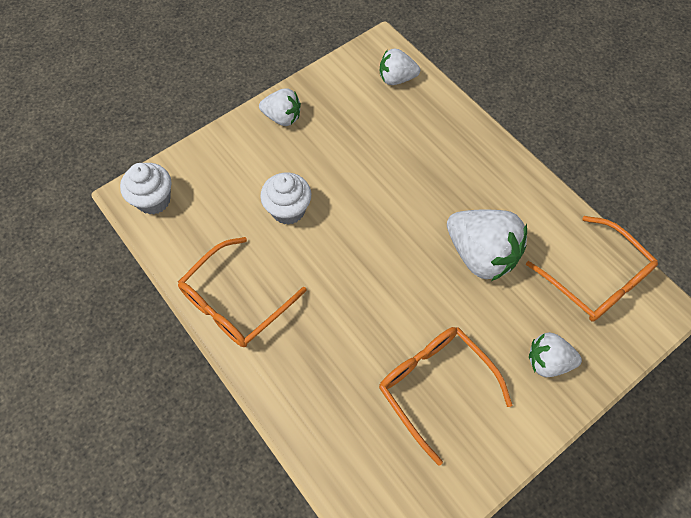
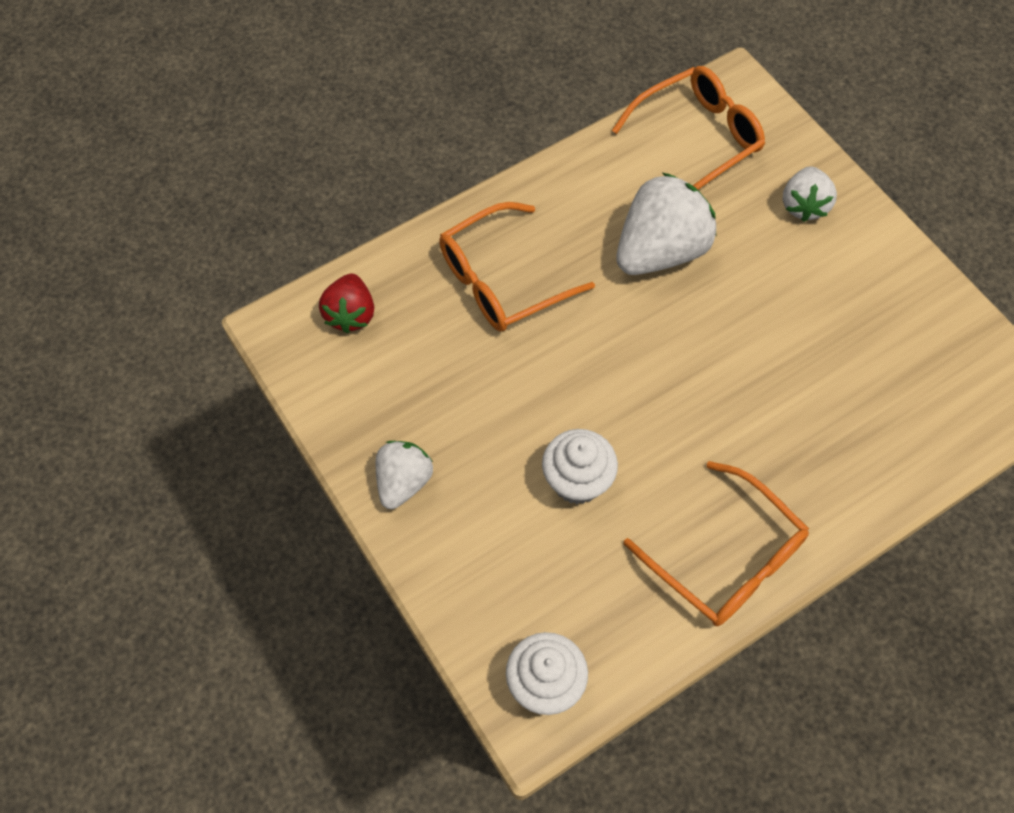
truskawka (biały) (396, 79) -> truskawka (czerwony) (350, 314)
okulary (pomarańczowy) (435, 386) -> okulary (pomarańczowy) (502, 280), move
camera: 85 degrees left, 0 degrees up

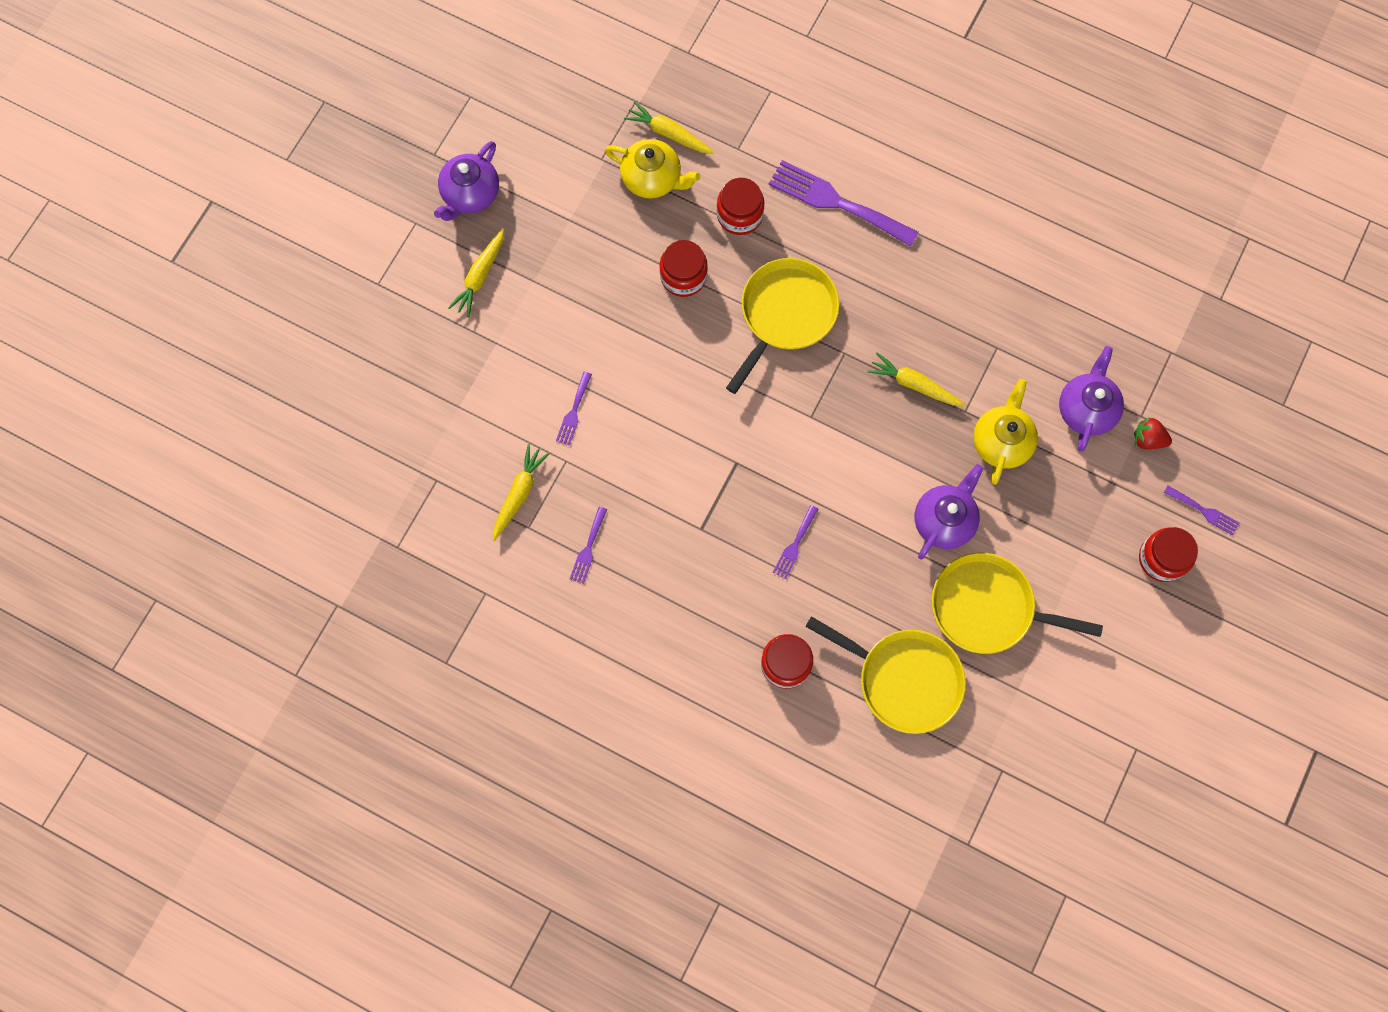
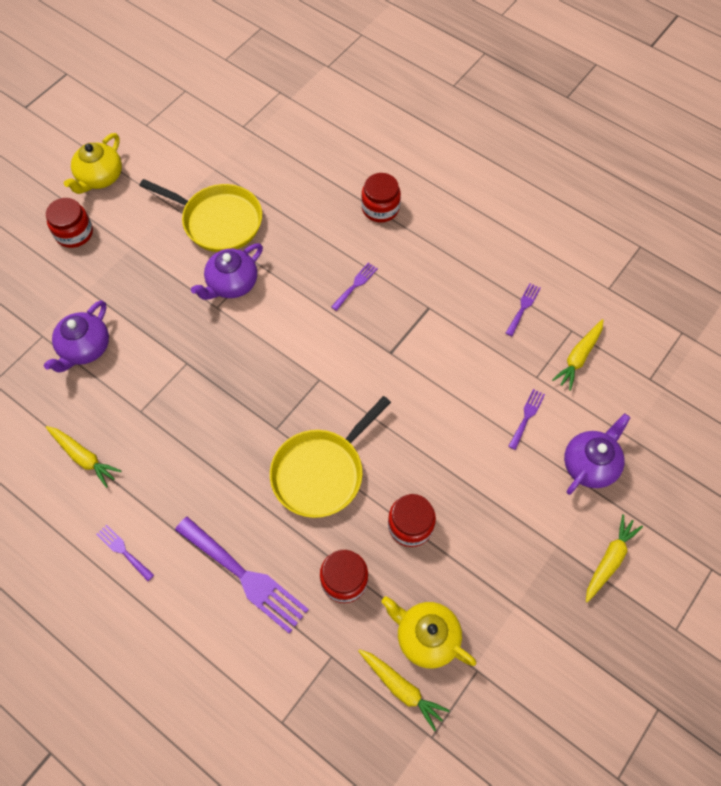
marchewka (żółty) (914, 384) -> marchewka (żółty) (84, 457), move
imbryk (żółty) (1001, 442) -> imbryk (żółty) (100, 177), move
widelec (fioletowy) (1204, 511) -> widelec (fioletowy) (123, 551), move
imbryk (fioletowy) (470, 194) -> imbryk (fioletowy) (590, 465), move
patelnia (żółty) (904, 679) -> none
truskawka (czerwony) (1148, 439) -> none
camera: 170 degrees left, 10 degrees down

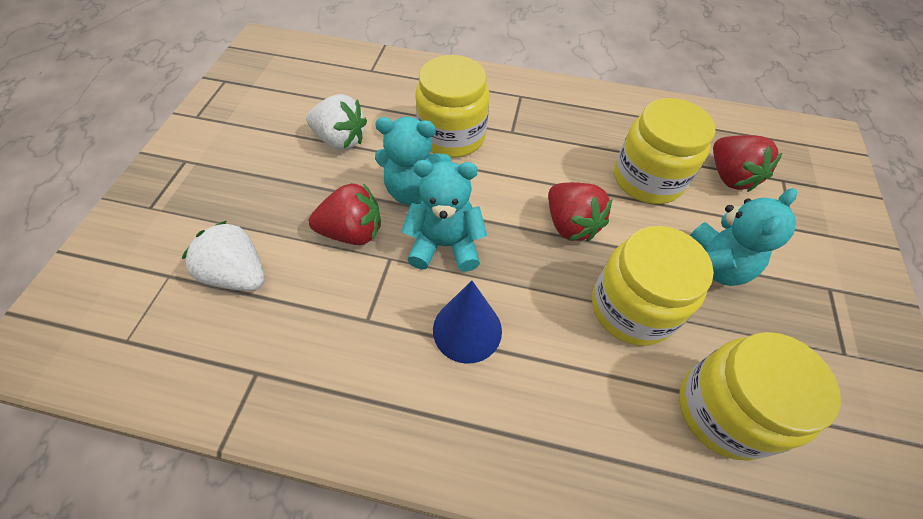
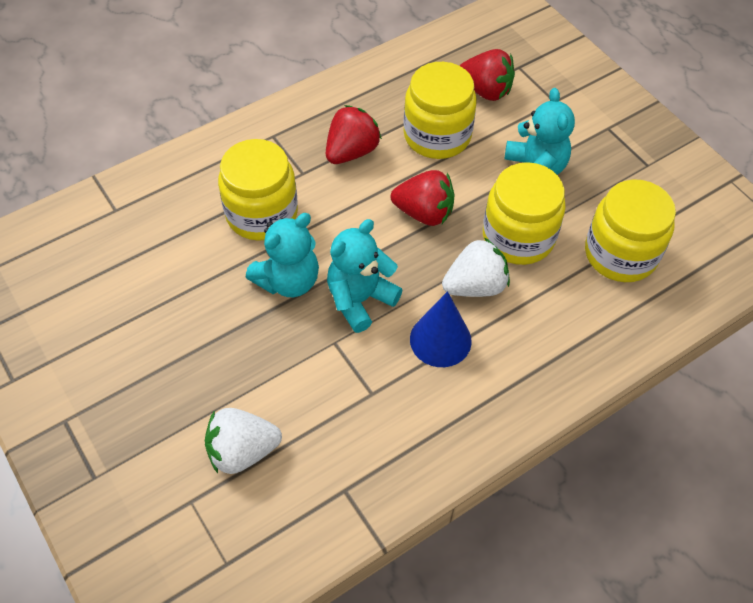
truskawka (czerwony) (352, 232) -> truskawka (czerwony) (351, 151), move
truskawka (biały) (340, 140) -> truskawka (biały) (475, 286), move
camera: 45 degrees left, 0 degrees up

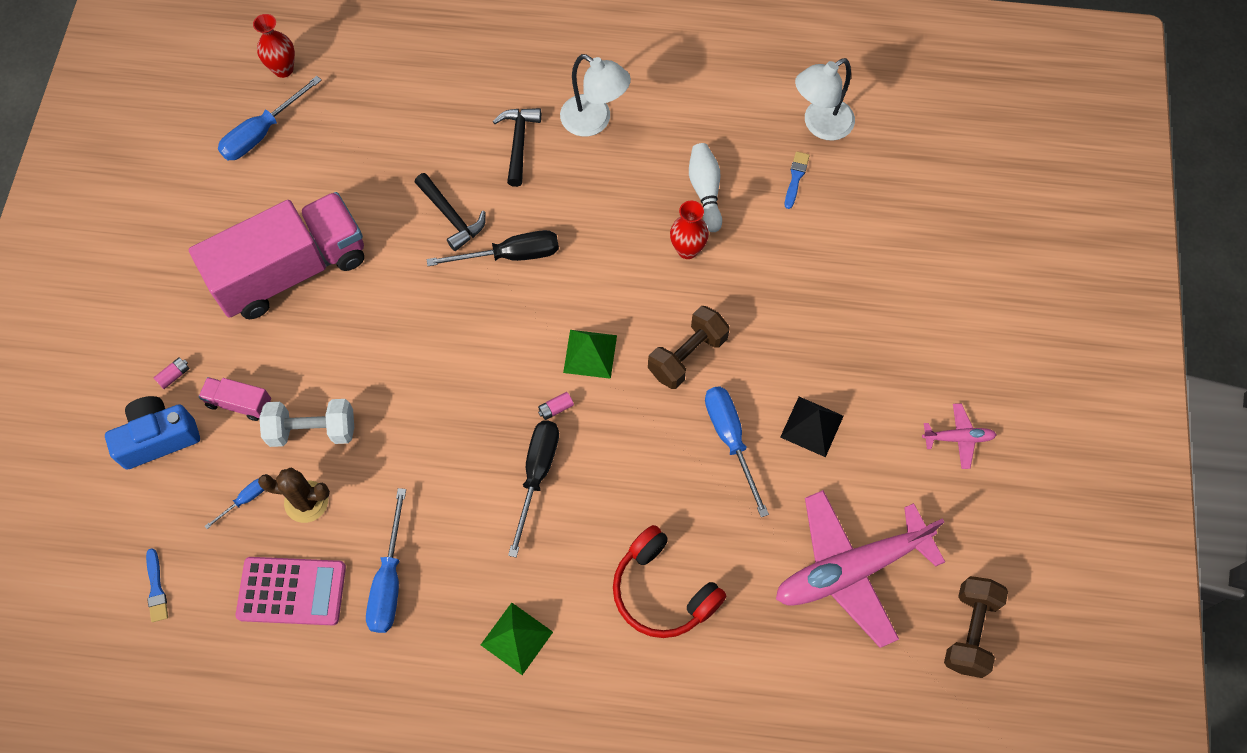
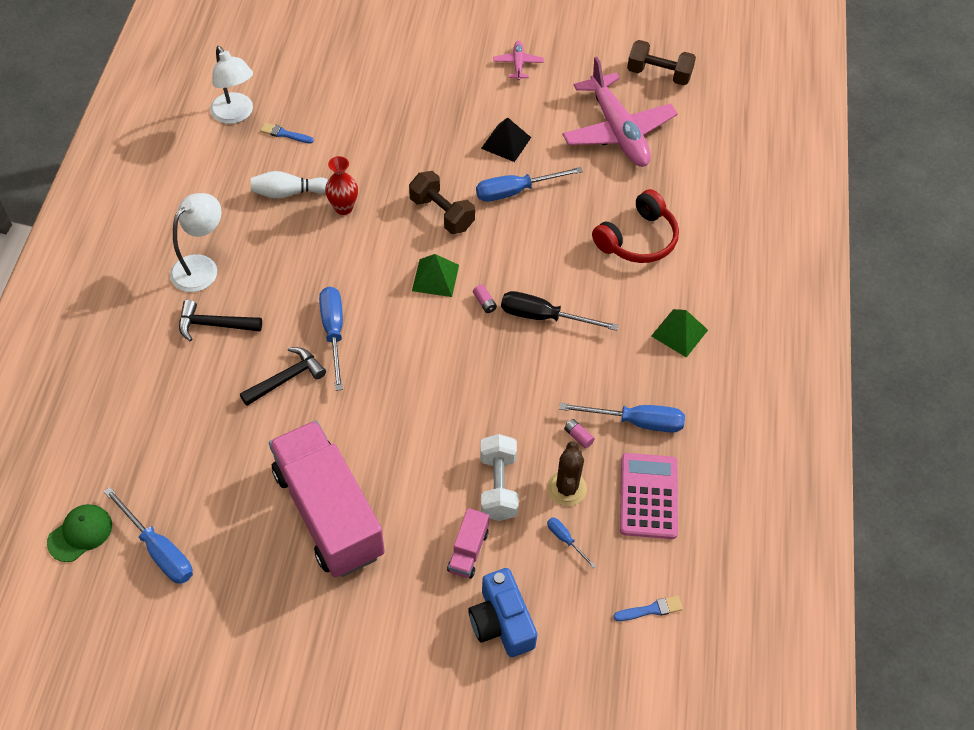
wazon (czerwony) (283, 69) -> czapka (zielony) (80, 533)
śrubokręt (czarny) (510, 255) -> śrubokręt (niebieski) (334, 332)
bateria (różowy) (174, 375) -> bateria (różowy) (578, 436), move
camera: 90 degrees left, 10 degrees down

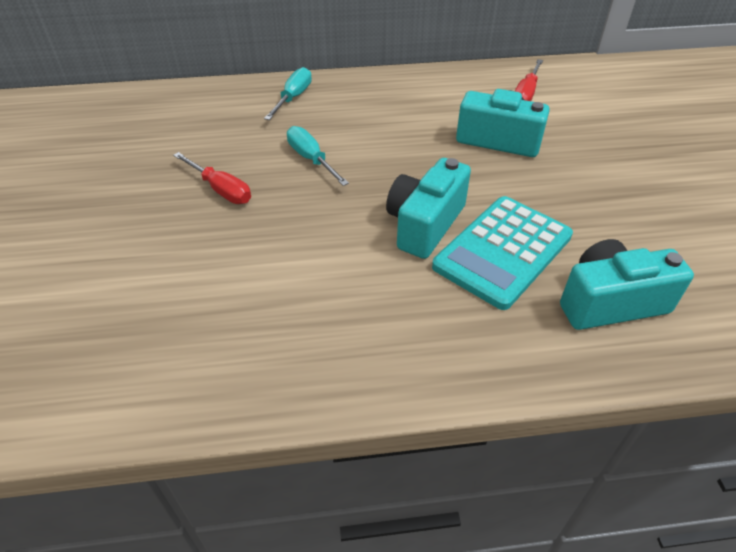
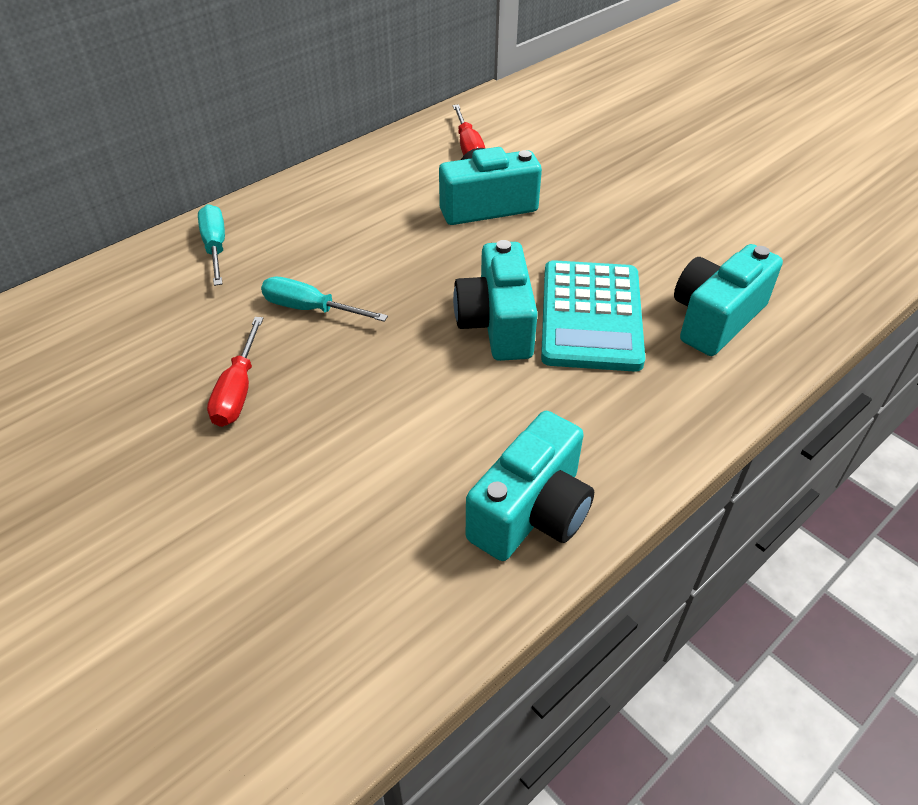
śrubokręt (czerwony) (221, 190) -> śrubokręt (czerwony) (238, 390), 90 degrees clockwise
none -> aparat fotograficzny (turkusowy) (531, 512)
camera: 35 degrees left, 0 degrees up

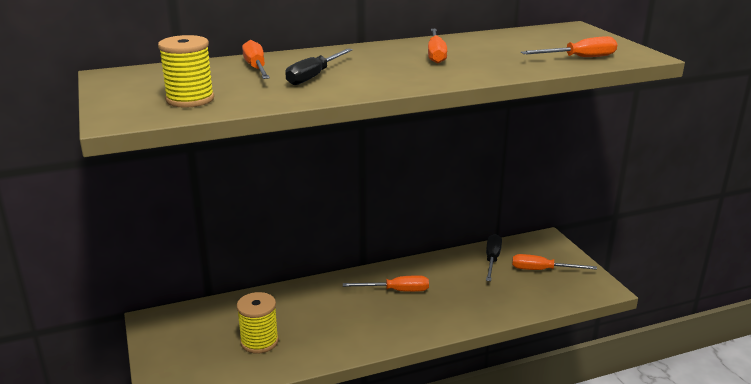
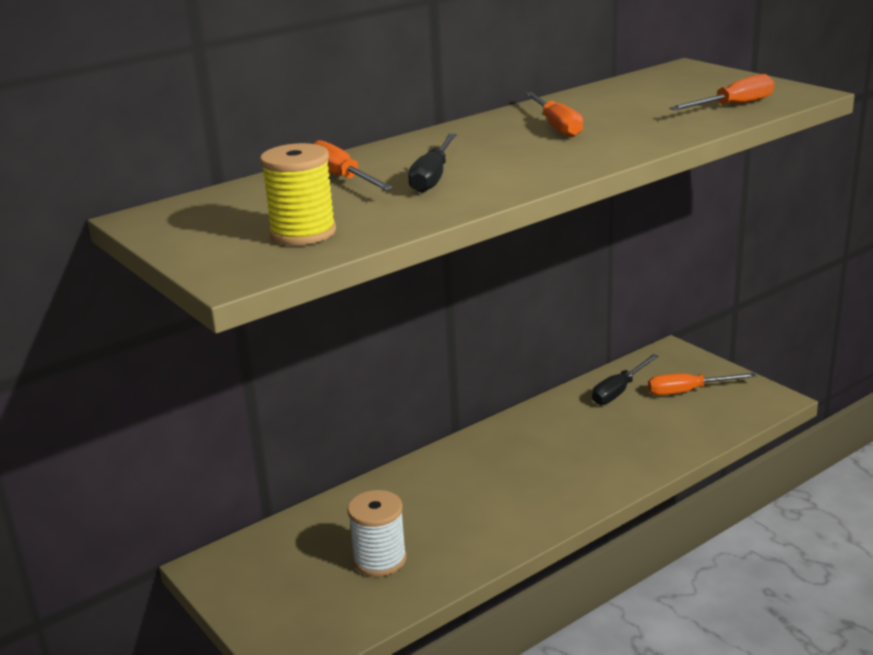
szpulka (żółty) (259, 341) -> szpulka (biały) (380, 560)
śrubokręt (czarny) (492, 259) -> śrubokręt (czarny) (619, 391), 135 degrees counterclockwise
śrubokręt (pomarańczowy) (396, 291) -> none
camera: 15 degrees left, 0 degrees up

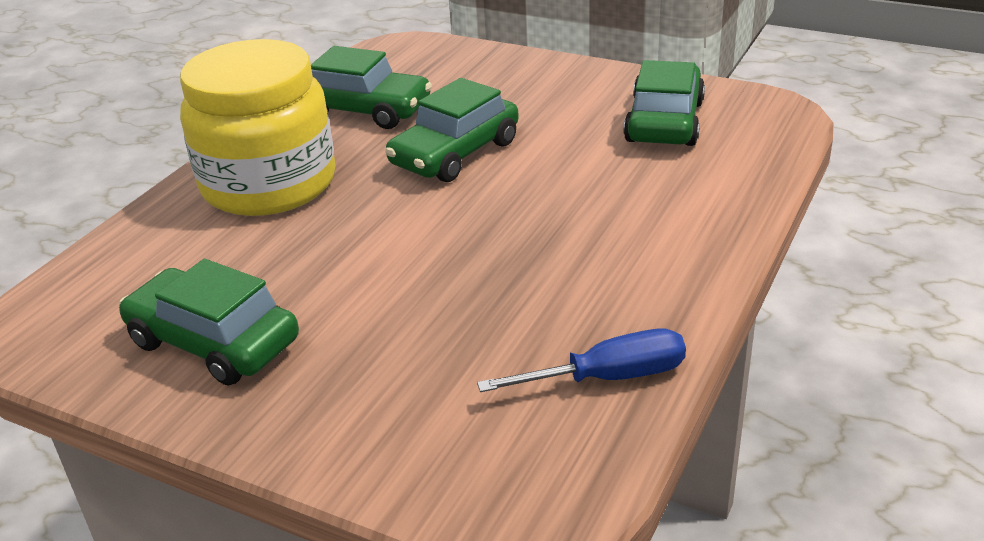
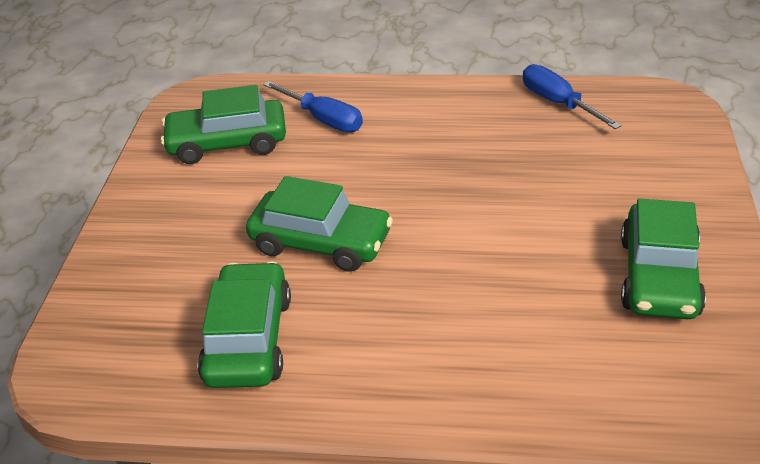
none -> śrubokręt (niebieski) (323, 119)
słoik (żółty) (269, 184) -> none
camera: 110 degrees left, 5 degrees up

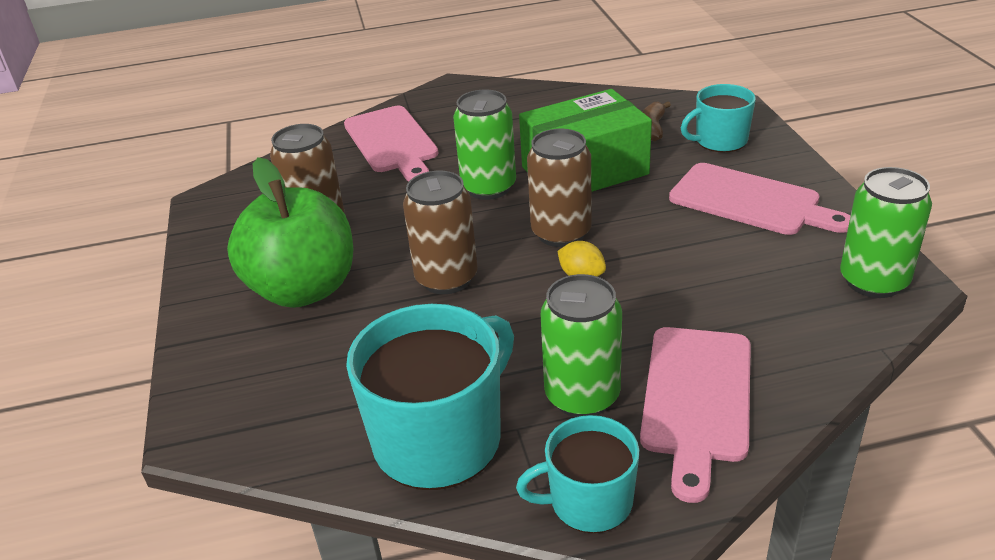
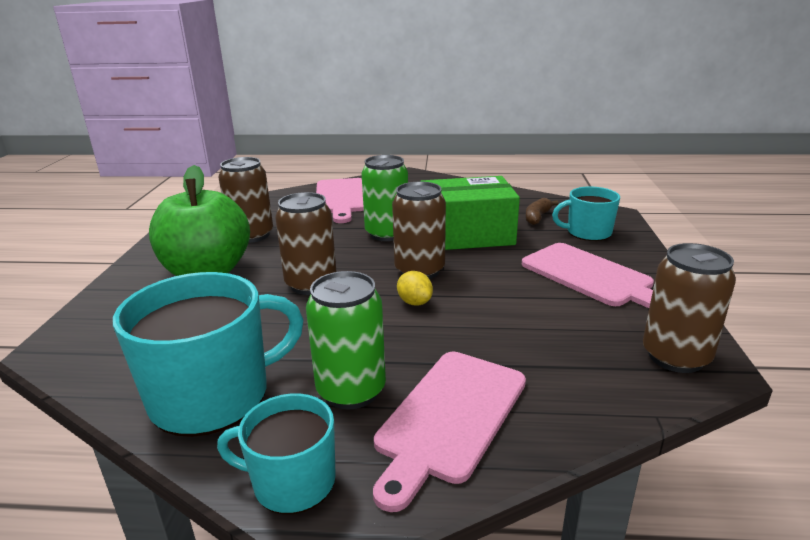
puszka (zielony) (873, 281) -> puszka (brązowy) (675, 357)
camera: 15 degrees right, 10 degrees down

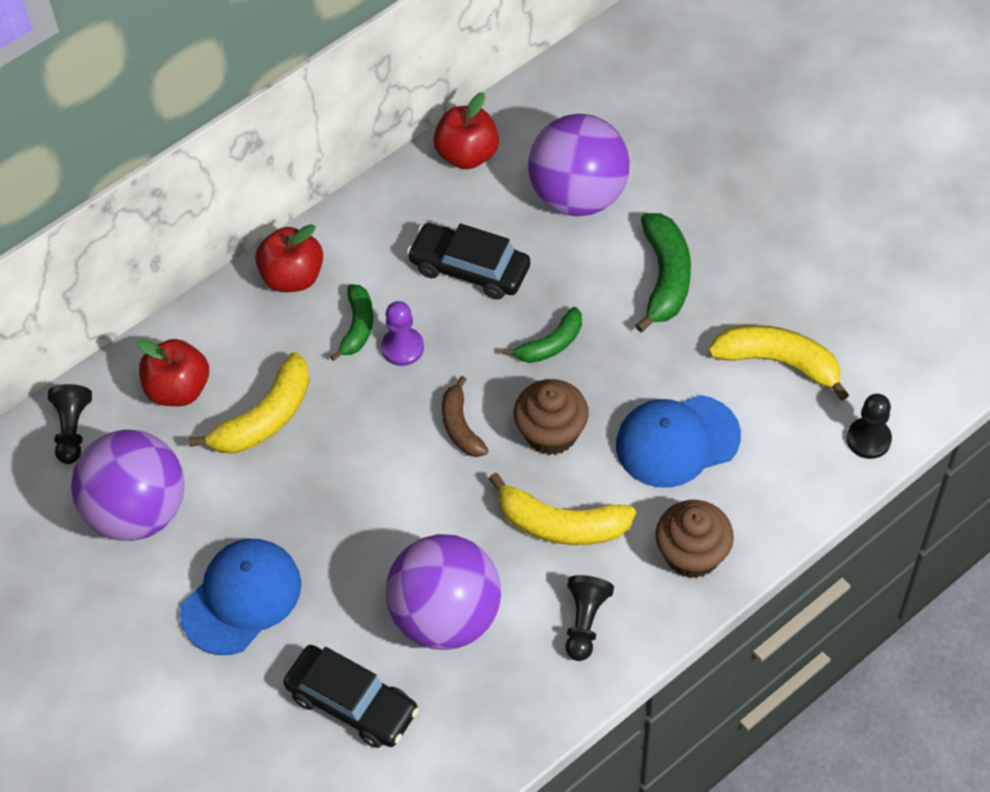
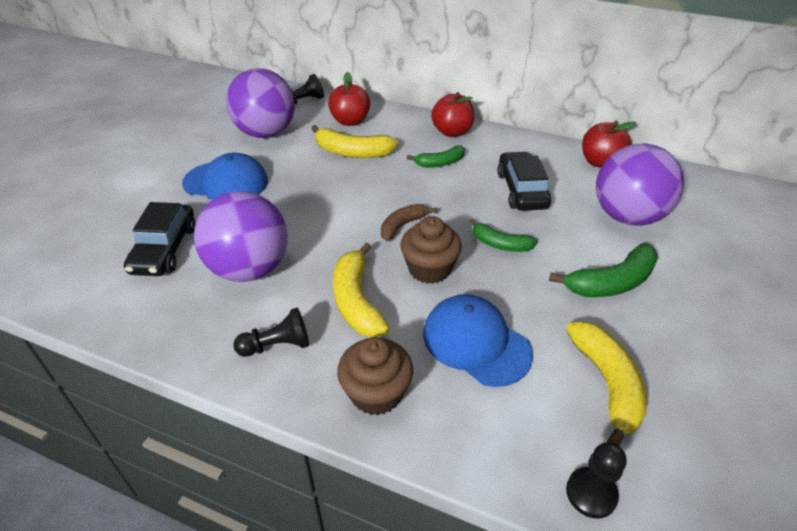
pionek (fioletowy) (402, 348) -> none
camera: 60 degrees right, 15 degrees down

